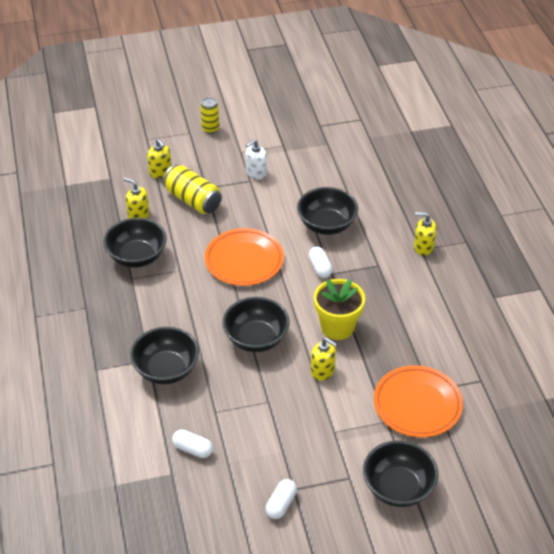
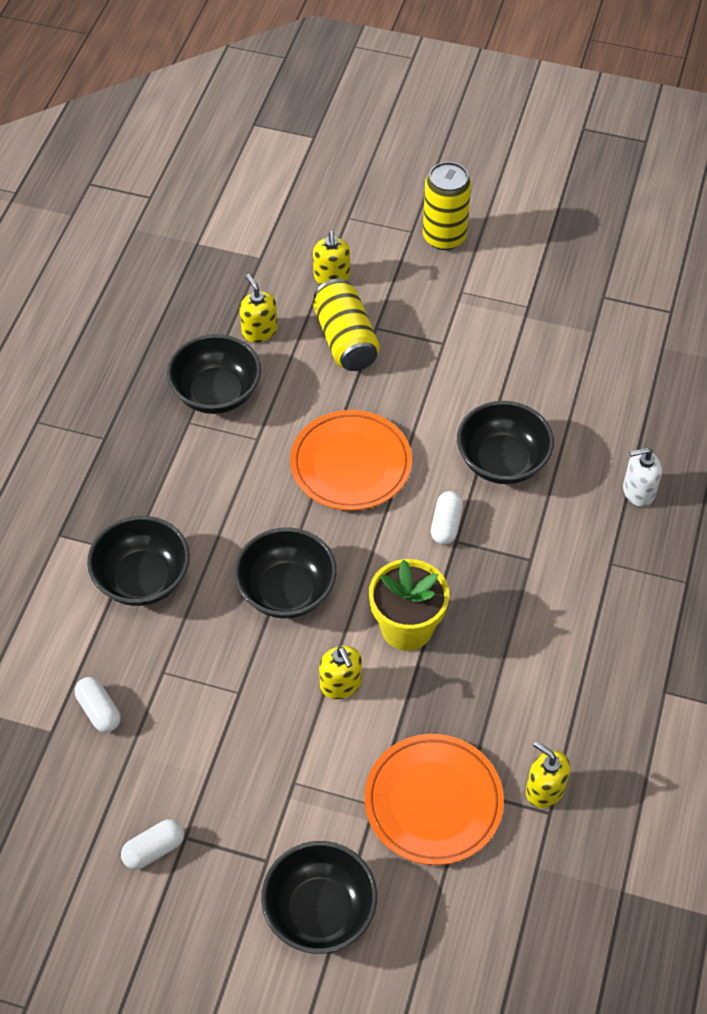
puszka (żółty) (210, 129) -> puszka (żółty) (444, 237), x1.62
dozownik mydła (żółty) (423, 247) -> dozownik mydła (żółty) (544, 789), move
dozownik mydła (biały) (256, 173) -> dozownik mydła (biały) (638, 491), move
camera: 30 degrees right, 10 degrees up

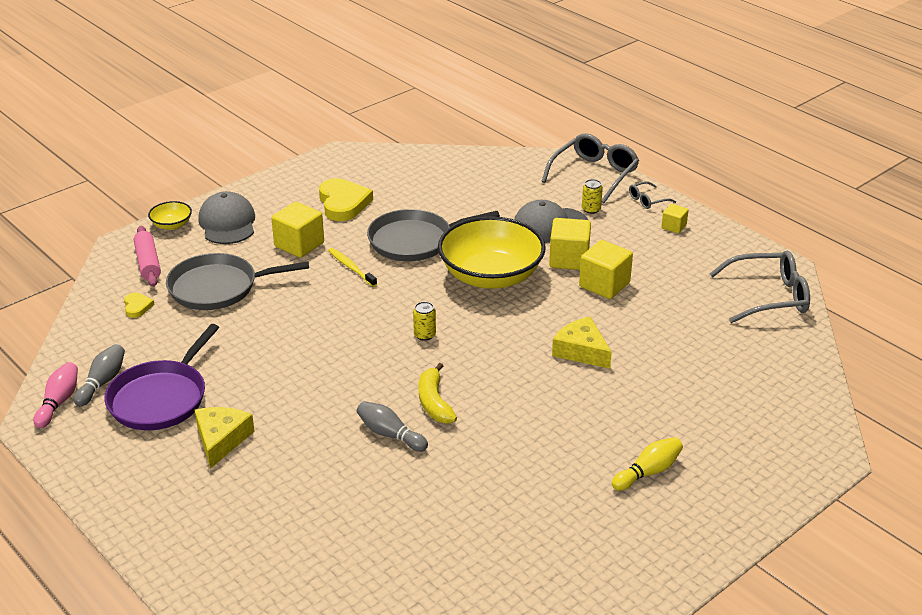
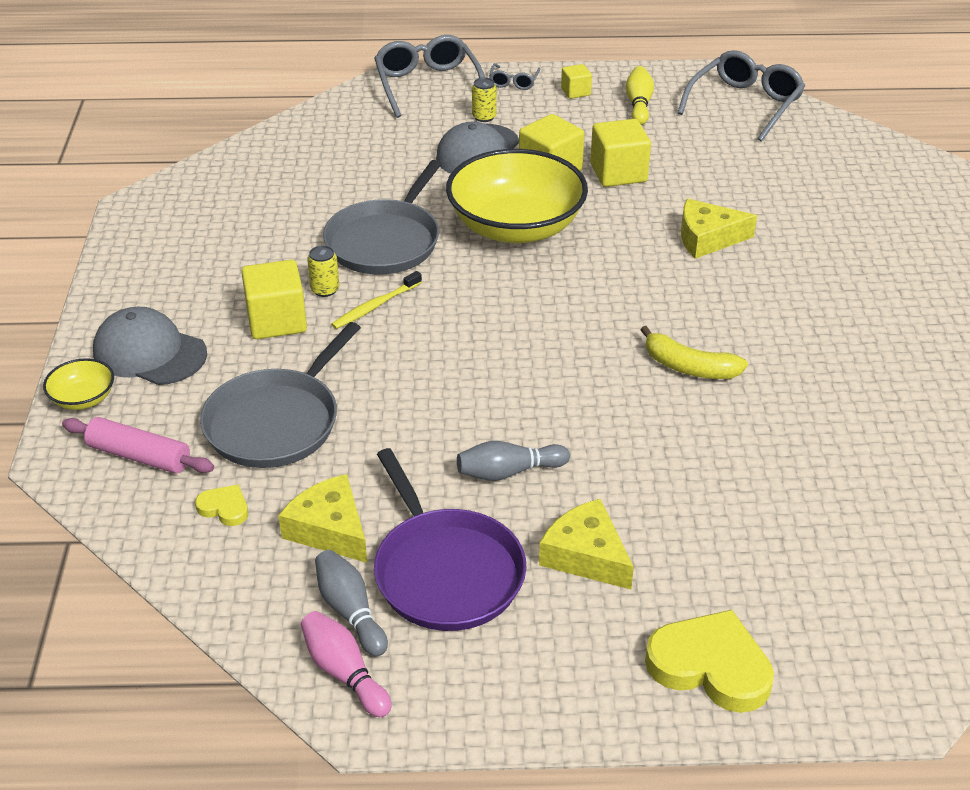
none -> ser (żółty) (329, 529)
puszka (żółty) (424, 335) -> puszka (żółty) (325, 290), move
szczoteczka do zębów (żółty) (351, 267) -> szczoteczka do zębów (żółty) (375, 306), 45 degrees counterclockwise
kręgiel (szary) (390, 434) -> kręgiel (szary) (508, 472), move
kręgiel (żółty) (648, 472) -> kręgiel (żółty) (639, 105), move
serce (żółty) (343, 203) -> serce (żółty) (710, 666), move
camera: 50 degrees left, 5 degrees up

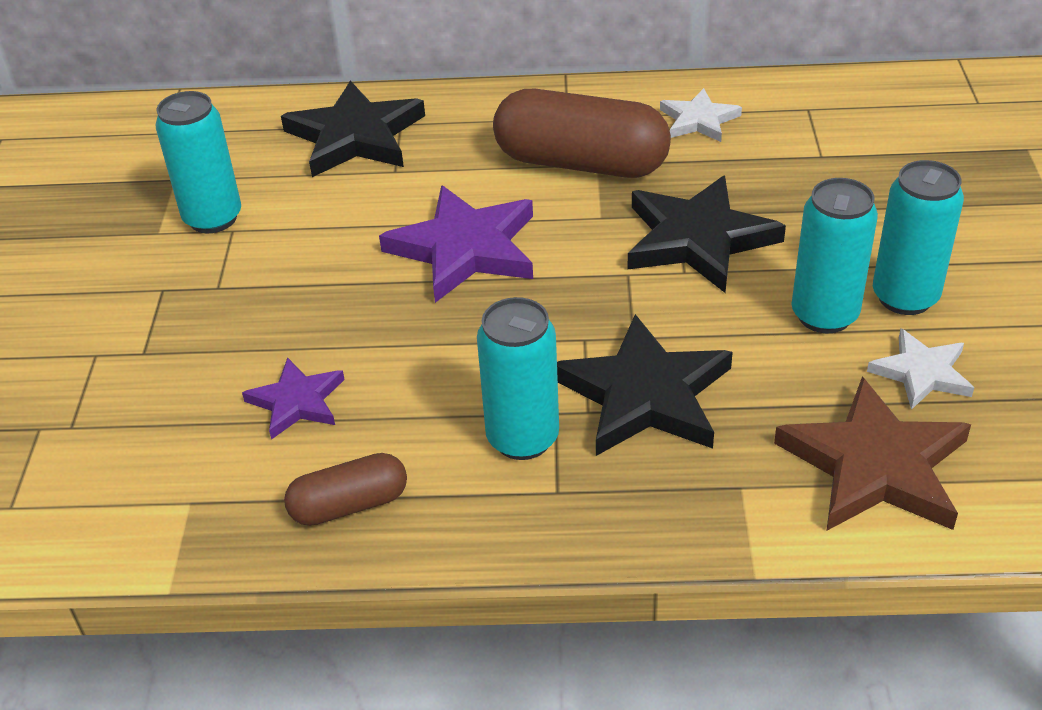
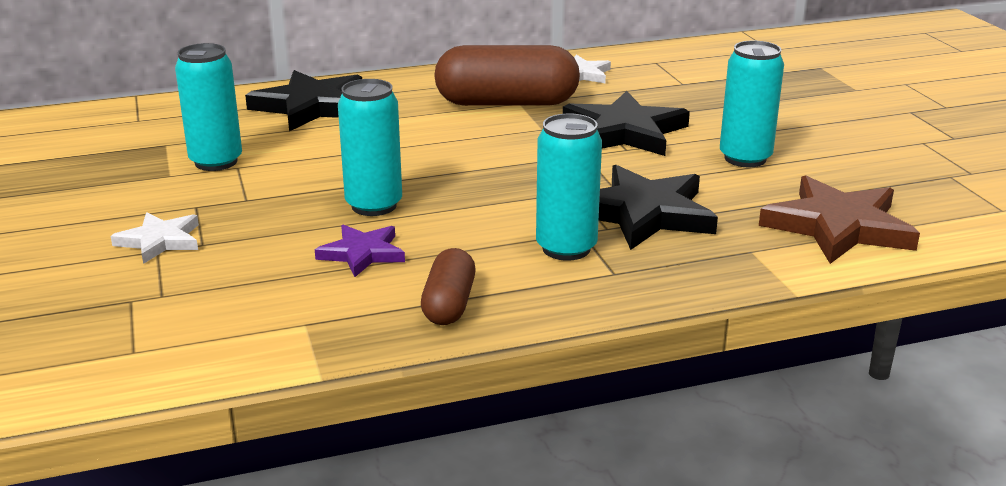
gwiazda (biały) (921, 373) -> gwiazda (biały) (160, 241), move
puszka (turkusowy) (905, 297) -> puszka (turkusowy) (374, 205), move
kapsułka (brązowy) (349, 505) -> kapsułka (brązowy) (449, 304), 45 degrees counterclockwise
gwiazda (fioletowy) (465, 249) -> none
camera: 20 degrees left, 15 degrees down

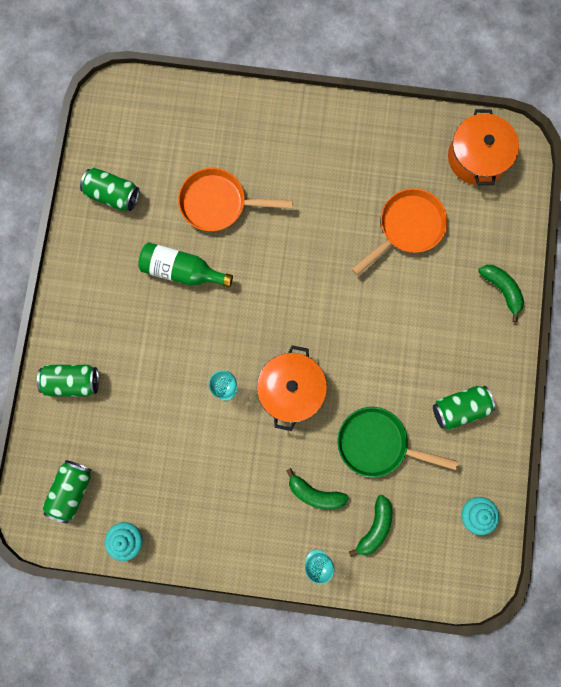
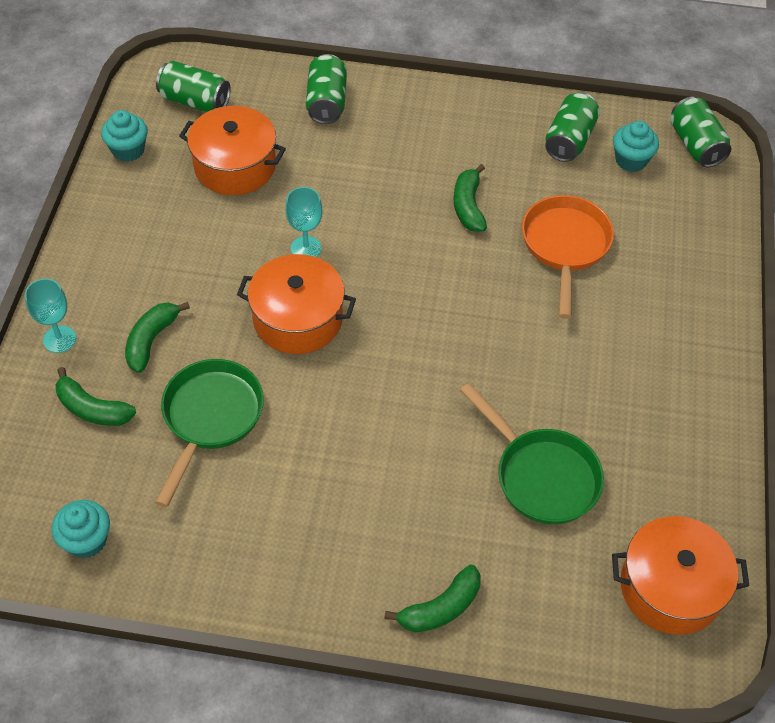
none -> garnek (pomarańczowy) (235, 166)
butelka (zielony) (182, 271) -> banan (zielony) (468, 206)
patelnia (pomarańczowy) (407, 228) -> patelnia (zielony) (541, 475)
none -> muffinka (turkusowy) (631, 160)
puszka (zielony) (459, 408) -> puszka (zielony) (696, 145), move
camera: 90 degrees right, 25 degrees down

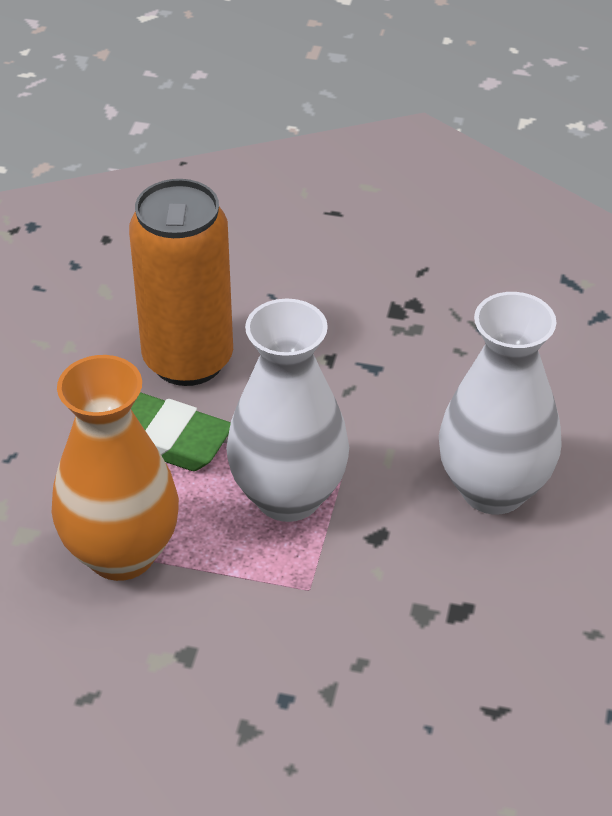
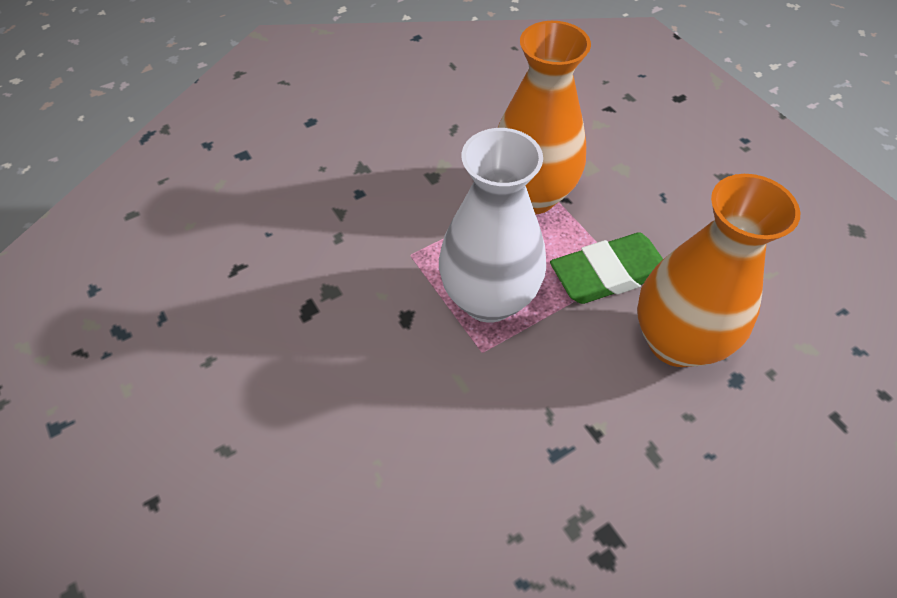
puszka (pomarańczowy) (188, 360) -> wazon (pomarańczowy) (676, 341)
wazon (biały) (493, 489) -> none
camera: 135 degrees right, 10 degrees up

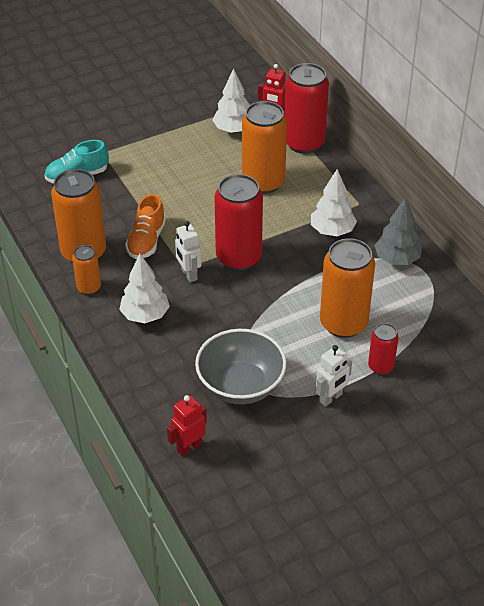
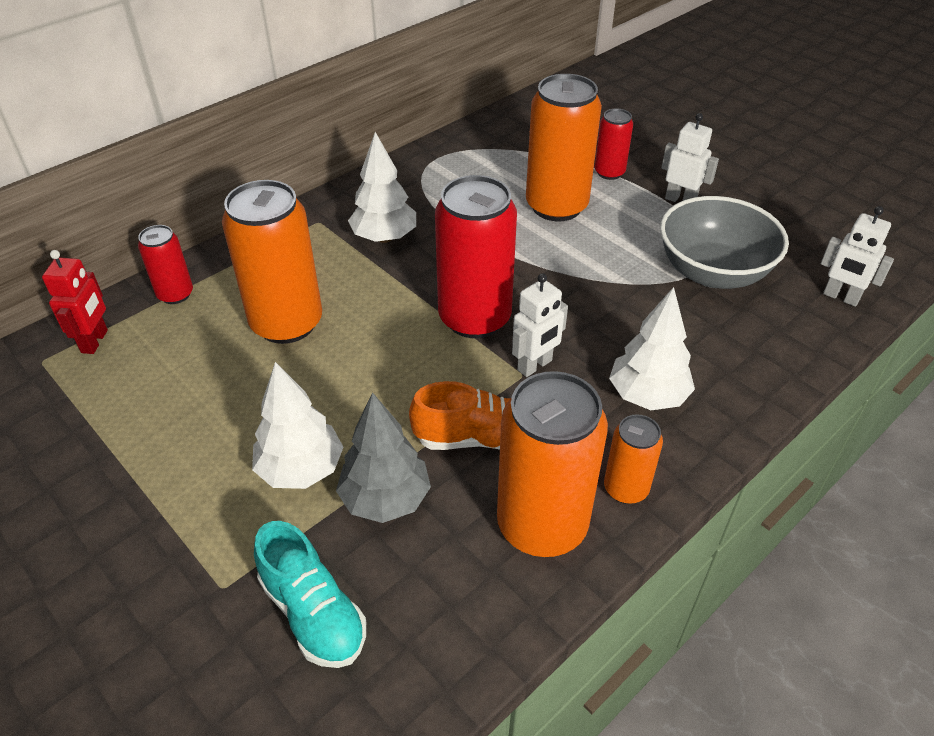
puszka (czerwony) (304, 143) -> puszka (czerwony) (175, 294), x0.52
drzewko (biały) (233, 130) -> drzewko (biały) (301, 470), move
drzewko (szary) (397, 259) -> drzewko (szary) (385, 499), move
robot (czerwony) (189, 447) -> robot (biały) (840, 297)
camera: 105 degrees left, 0 degrees up

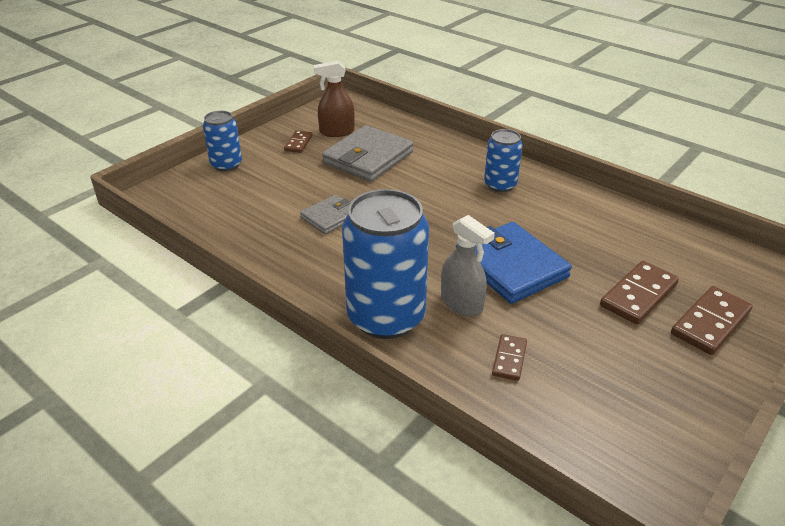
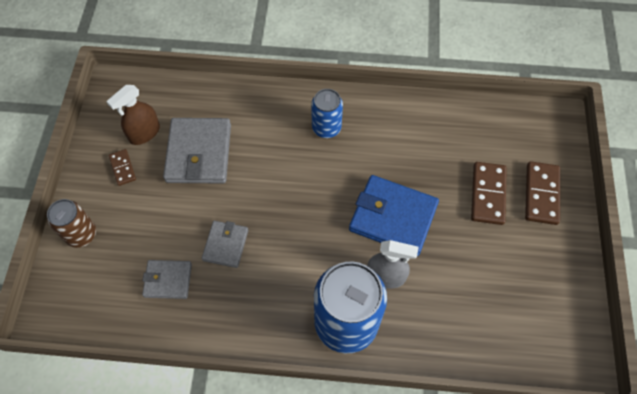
puszka (niebieski) (226, 165) -> puszka (brązowy) (81, 234)
none -> portfel (szary) (168, 280)
kostka domina (brązowy) (509, 359) -> none
camera: 35 degrees left, 25 degrees up

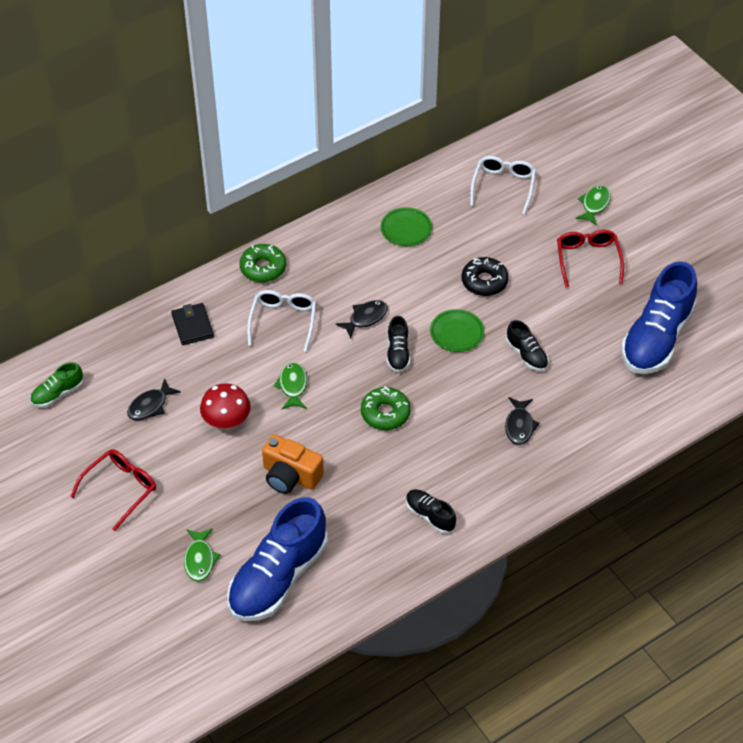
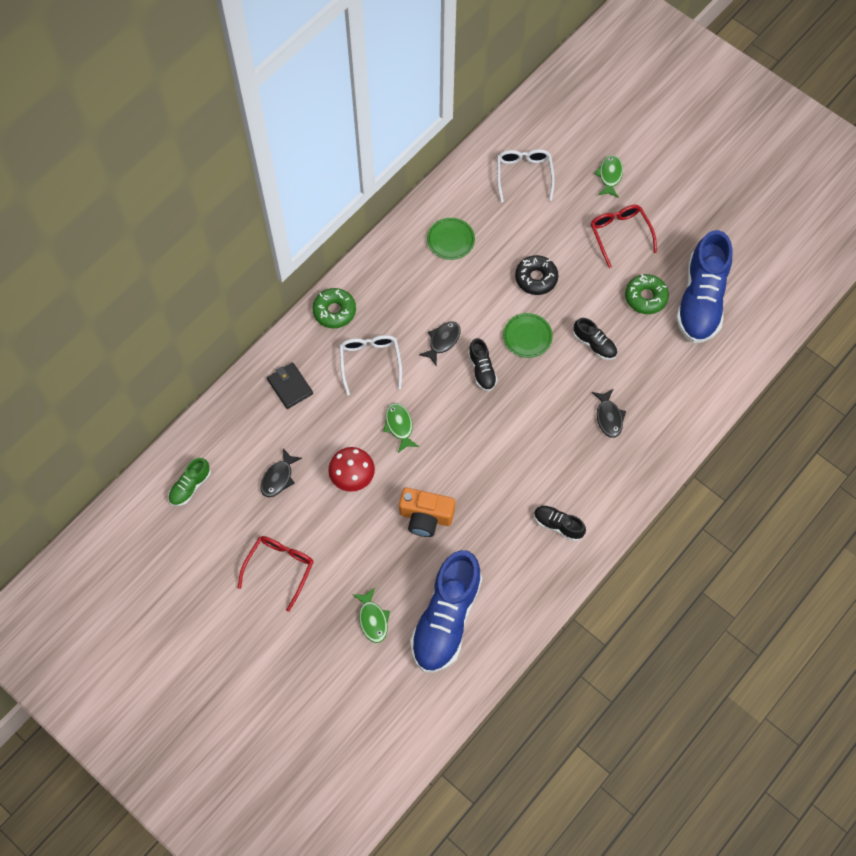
donut (zielony) (385, 413) -> donut (zielony) (645, 297), move
camera: 15 degrees left, 15 degrees up

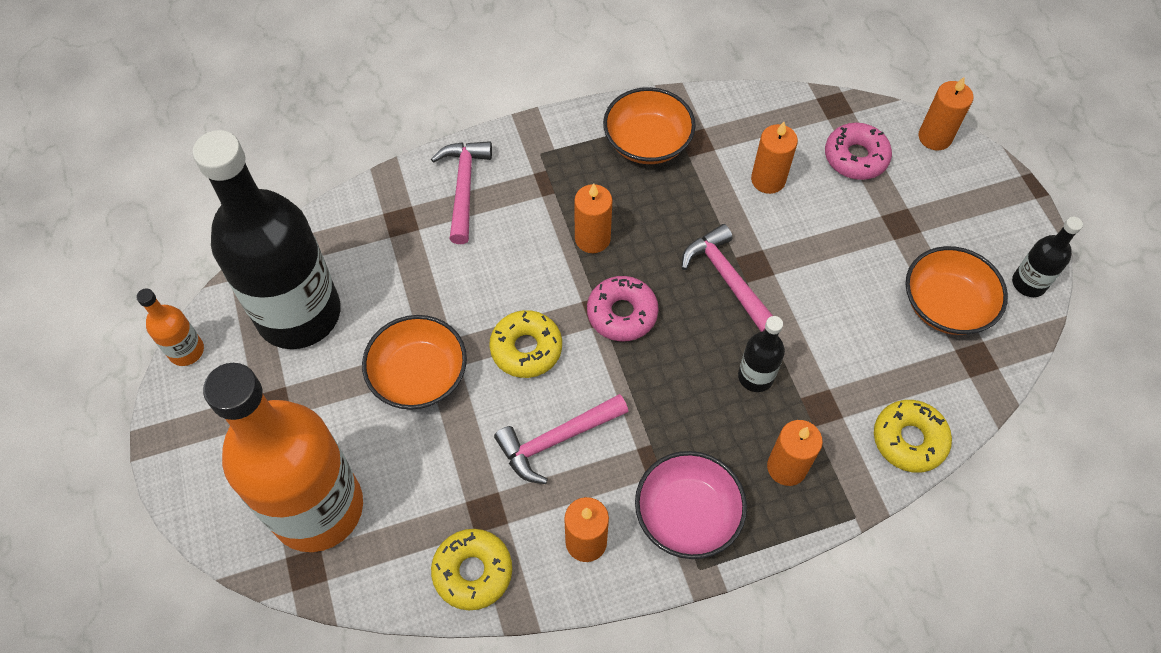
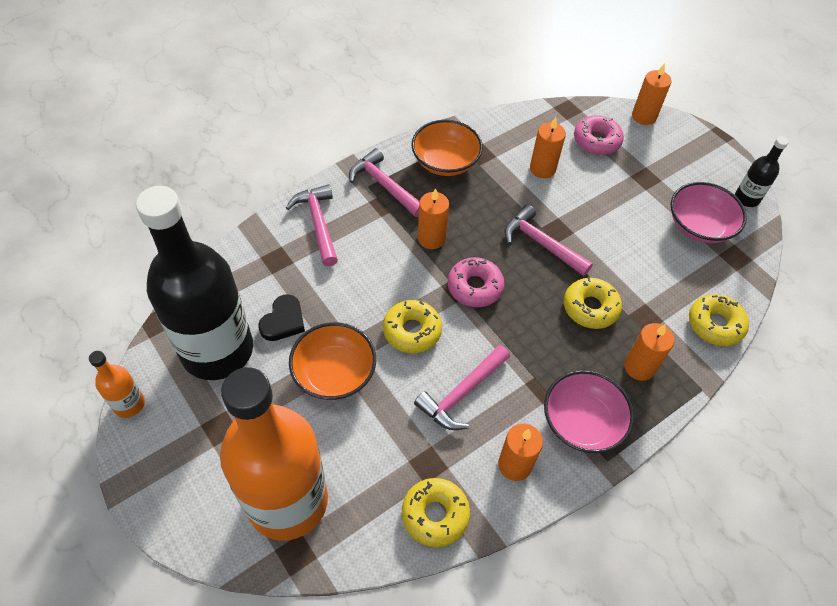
none -> serce (czarny) (283, 321)
none -> młotek (różowy) (384, 185)
butelka (czarny) (755, 376) -> donut (żółty) (590, 308)
miska (pomarańczowy) (946, 305) -> miska (różowy) (699, 226)
camera: 20 degrees left, 5 degrees down

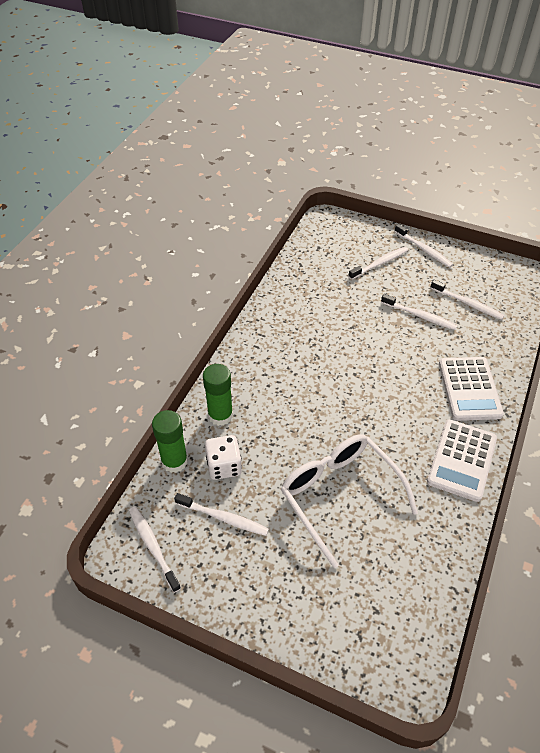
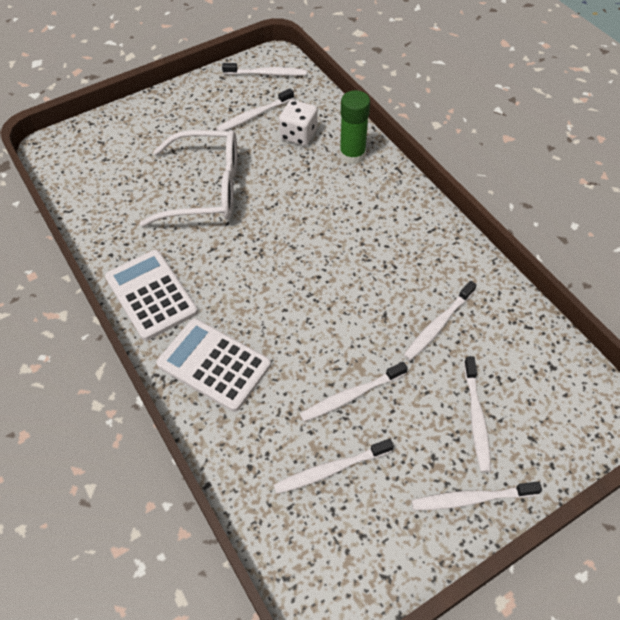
none -> szczoteczka do zębów (biały) (438, 325)
klej w sztyfcie (zielony) (174, 461) -> none
camera: 125 degrees right, 5 degrees up

